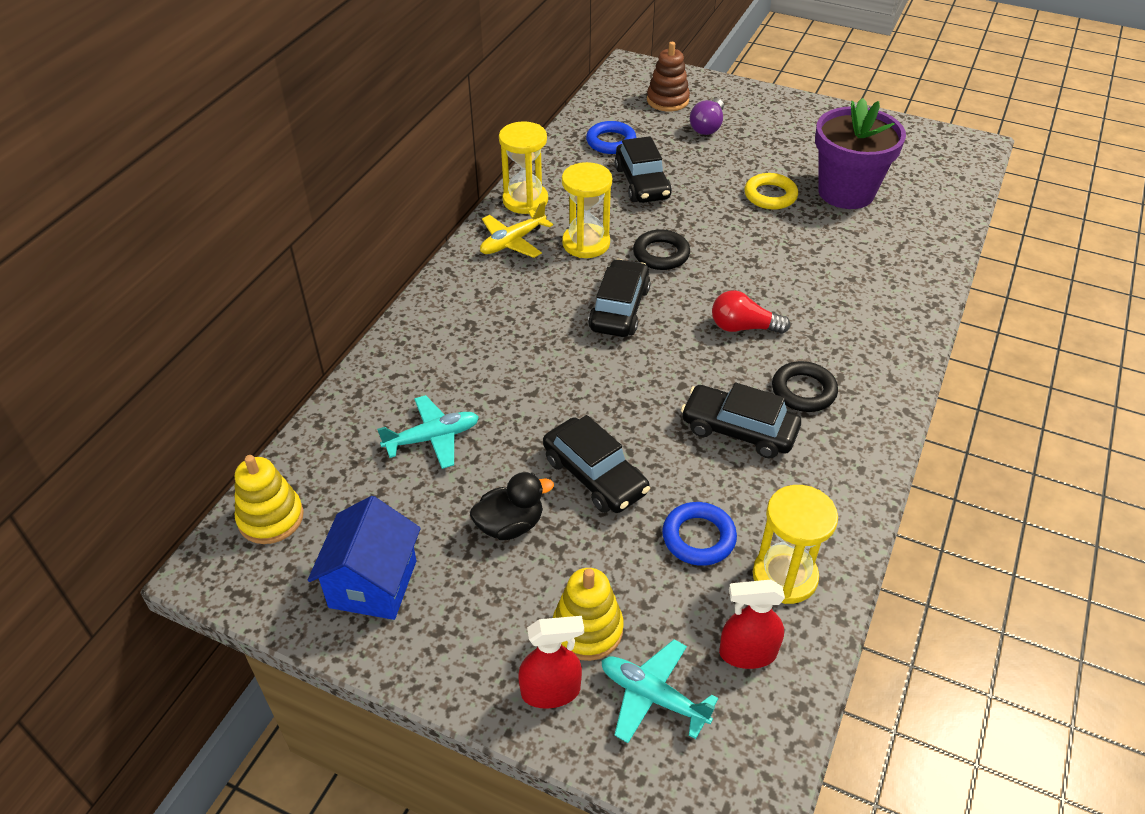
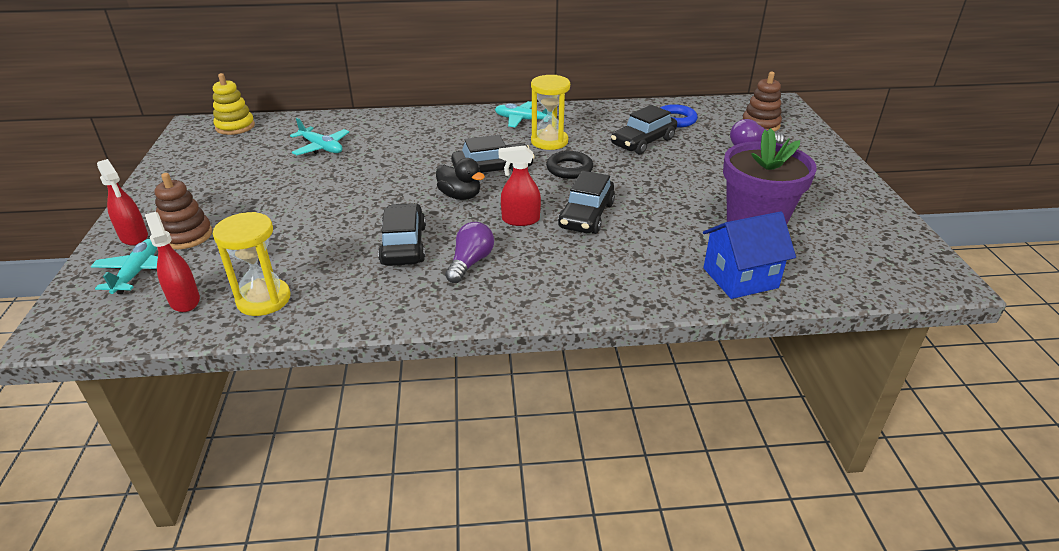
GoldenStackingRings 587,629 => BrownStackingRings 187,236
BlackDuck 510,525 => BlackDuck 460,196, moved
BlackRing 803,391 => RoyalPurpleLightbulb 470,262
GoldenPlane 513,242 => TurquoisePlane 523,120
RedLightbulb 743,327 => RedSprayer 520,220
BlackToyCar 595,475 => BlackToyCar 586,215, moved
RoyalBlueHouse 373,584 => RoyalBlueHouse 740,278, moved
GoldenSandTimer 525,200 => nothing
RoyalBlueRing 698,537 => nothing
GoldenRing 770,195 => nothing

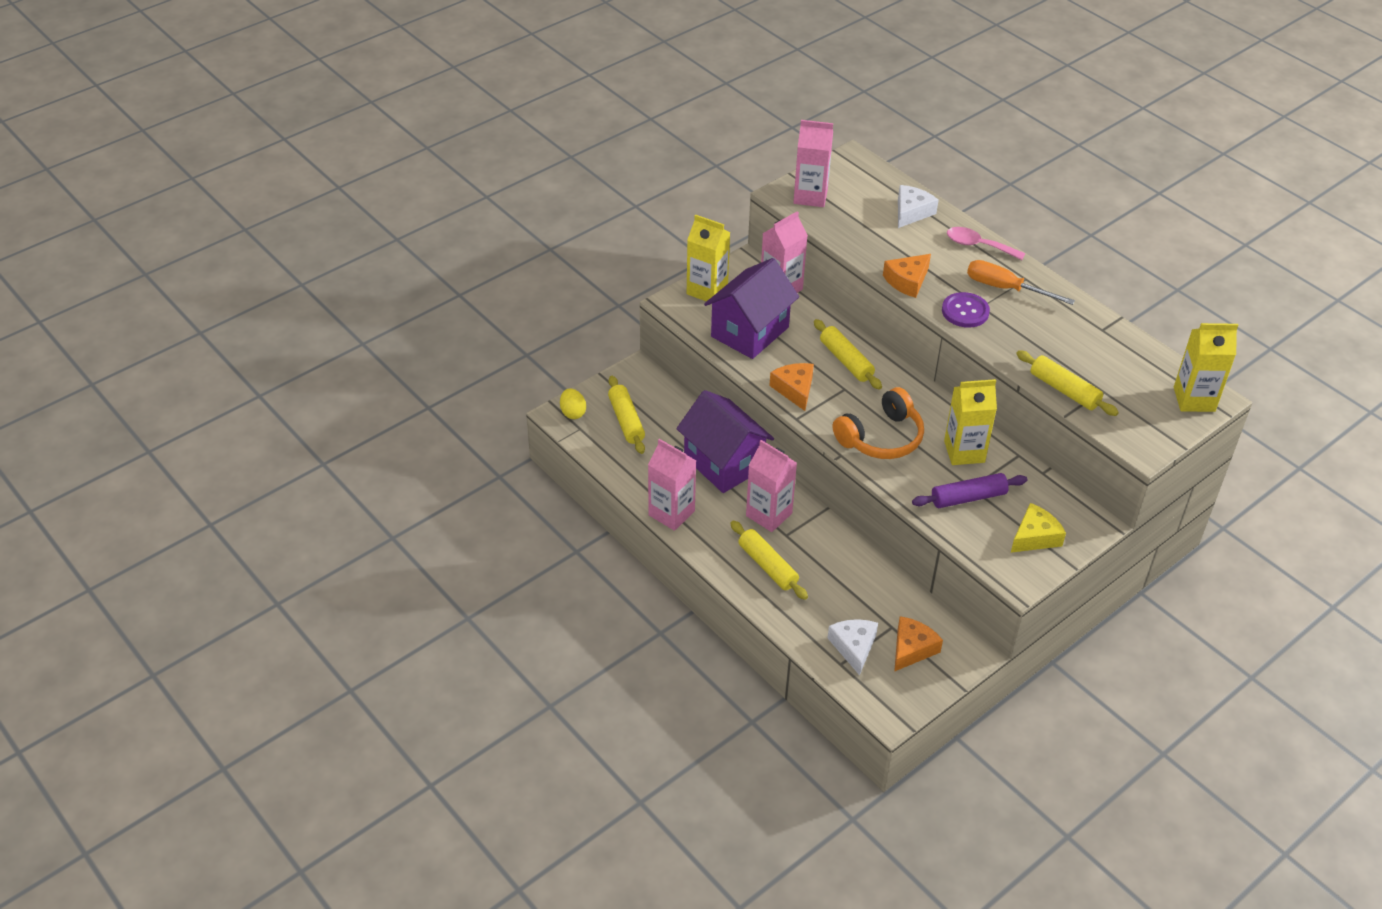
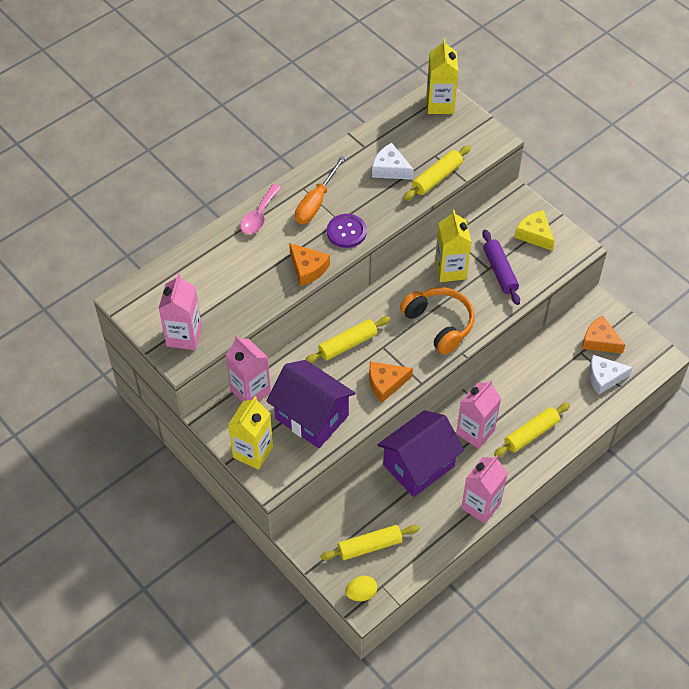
PureWhiteCheese 911,212 => PureWhiteCheese 390,169, moved

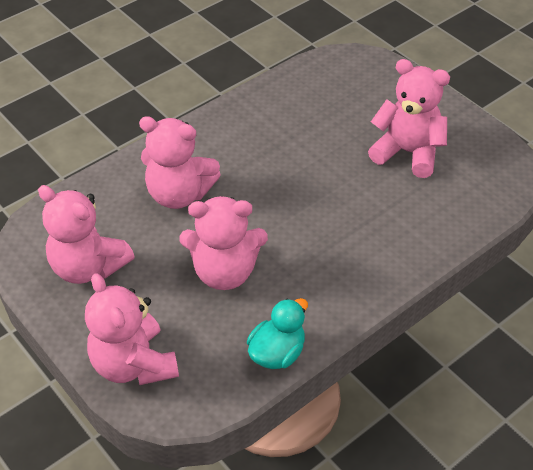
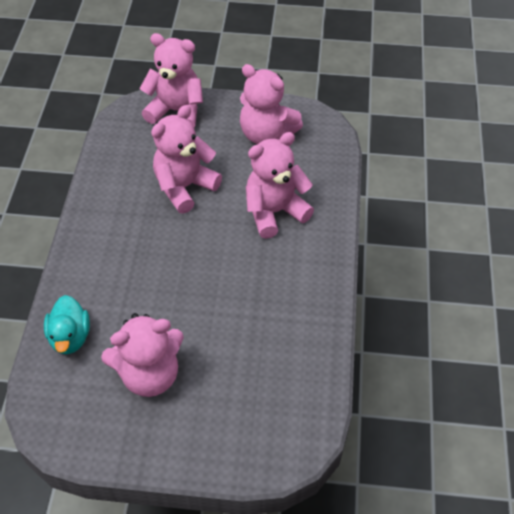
TurquoiseDuck 277,353 => TurquoiseDuck 70,337, moved
RosyTeddy 88,267 => RosyTeddy 266,134, 135 degrees counterclockwise

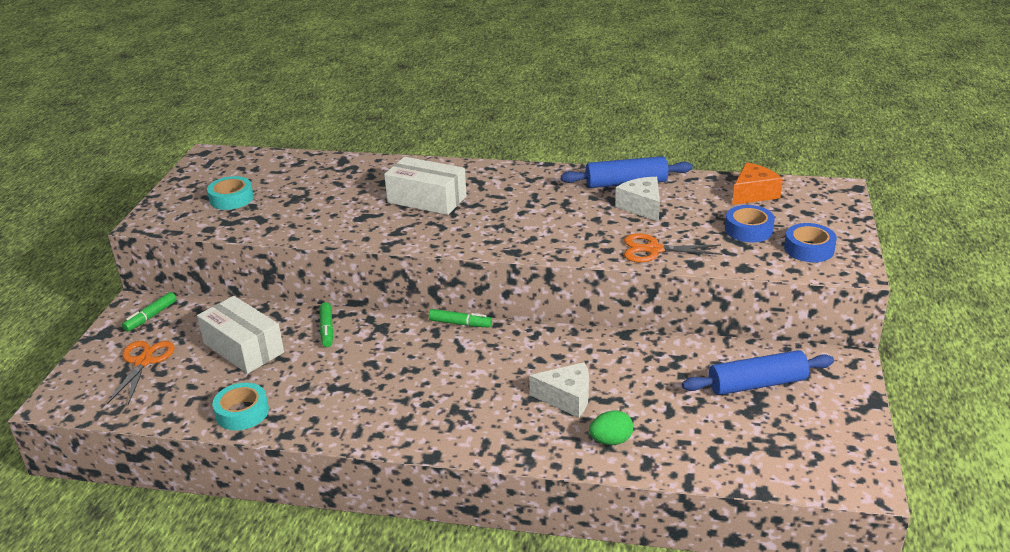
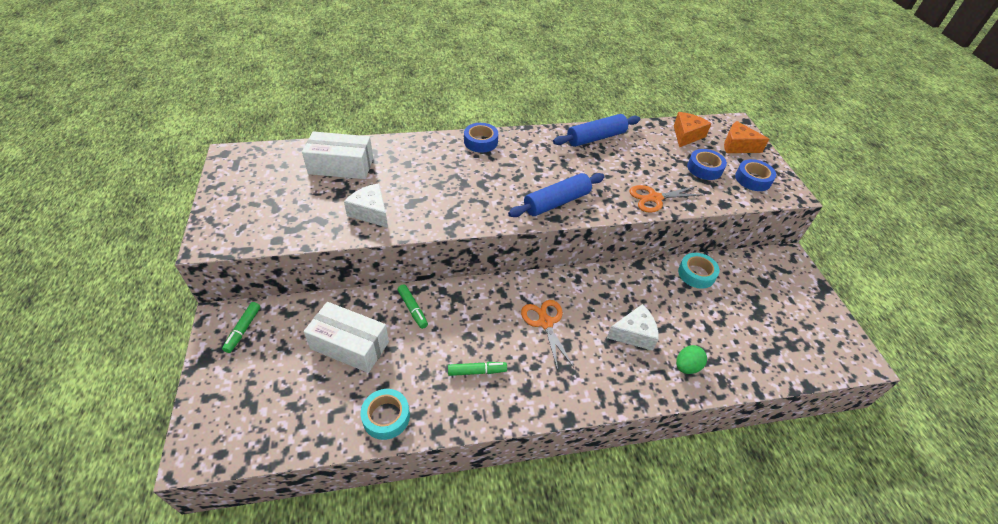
PureWhiteParcel 427,199 => PureWhiteParcel 341,166, moved
PureWhiteCheese 642,207 => PureWhiteCheese 371,212, moved
GreenFeltPen 460,323 => GreenFeltPen 477,371, moved
nothing => RoyalBlueRollOfTape 480,142
RoyalBluePastryRoller 757,384 => RoyalBluePastryRoller 556,202, moved
BrightOrangeShears 144,361 => BrightOrangeShears 545,322, moved
TurquoiseRollOfTape 231,199 => TurquoiseRollOfTape 696,274, moved
nothing => BrightOrangeCheese 738,146

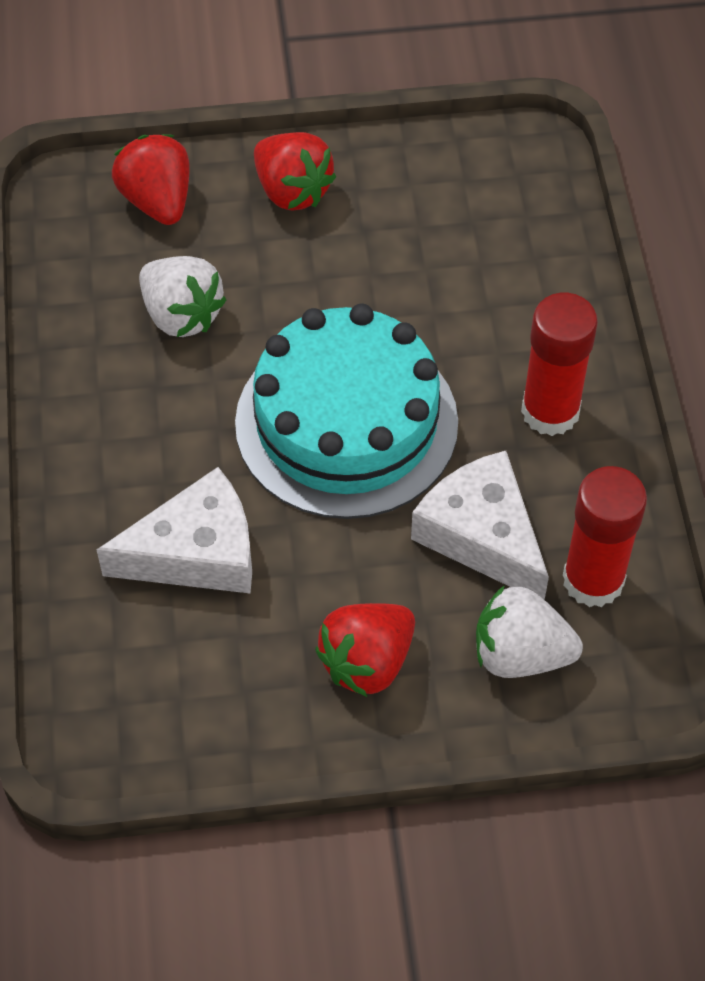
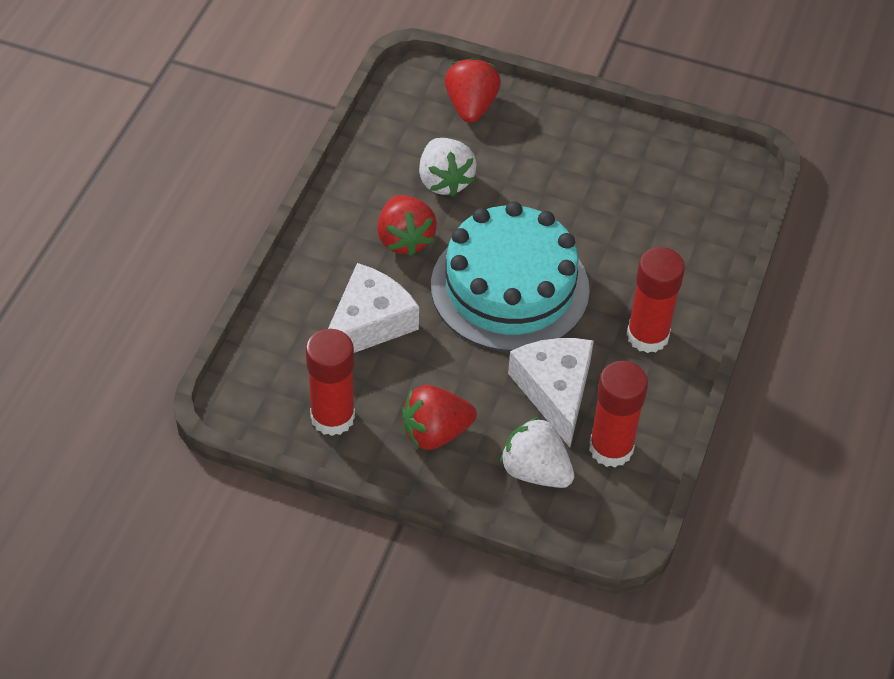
nothing => RedStickOfGlue 332,417
PureWhiteCheese 196,552 => PureWhiteCheese 369,323, 60 degrees counterclockwise
RedStrawberry 292,191 => RedStrawberry 404,239, moved

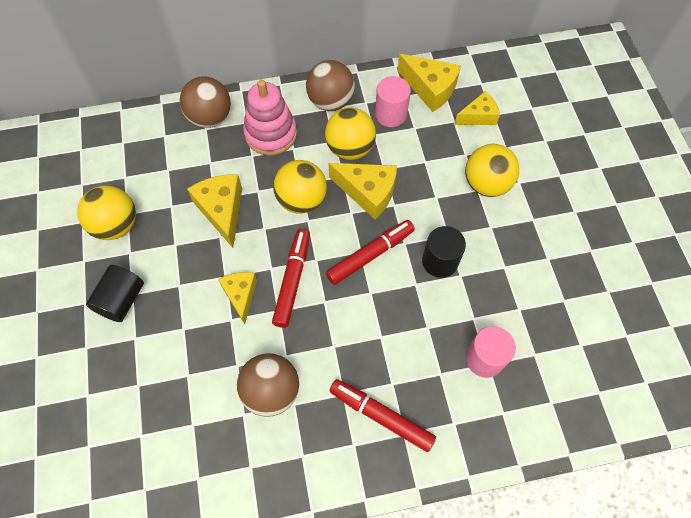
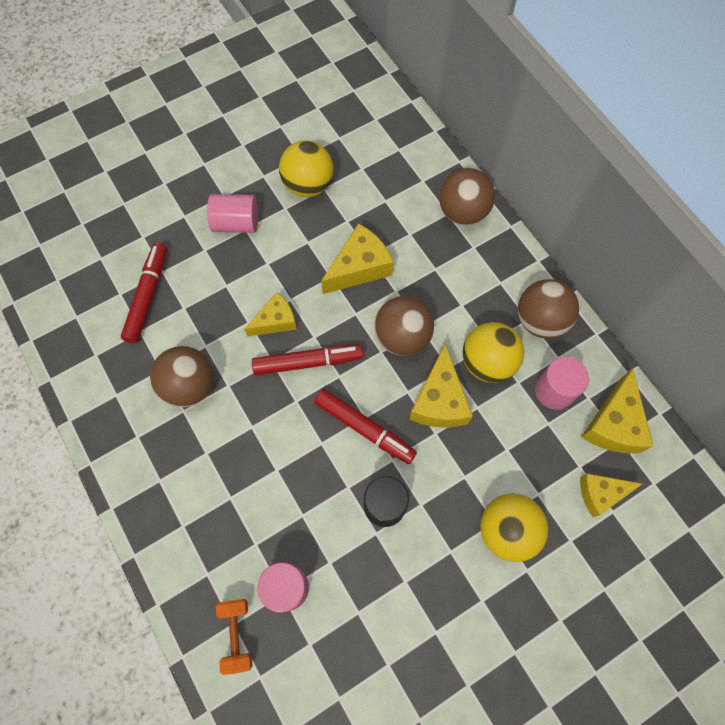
RedFeltPen 381,416 => RedFeltPen 147,296, moved
BlackSolidCylinder 121,300 => RosySolidCylinder 236,223
nothing => BrightOrangeFreeWeight 237,634
GoldenBall 301,200 => BrownBall 402,337
GoldenCheese 478,116 => GoldenCheese 601,494, 120 degrees clockwise
RosyStackingRings 271,134 => nothing

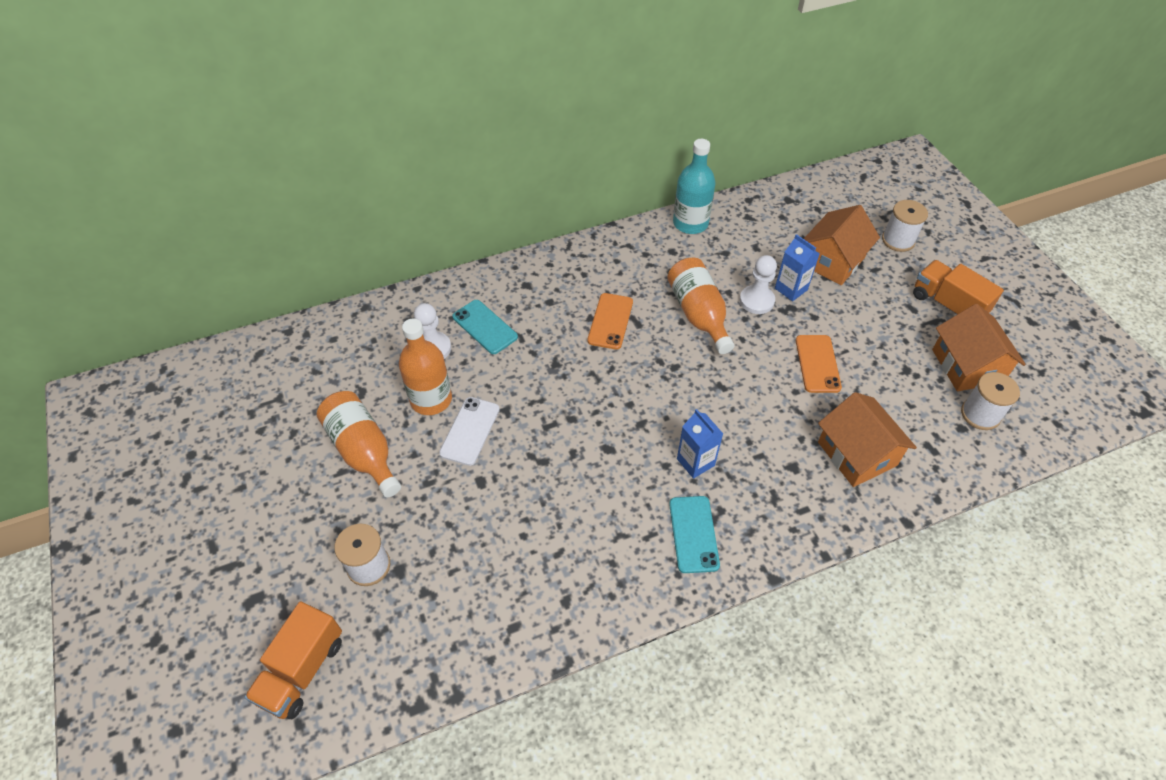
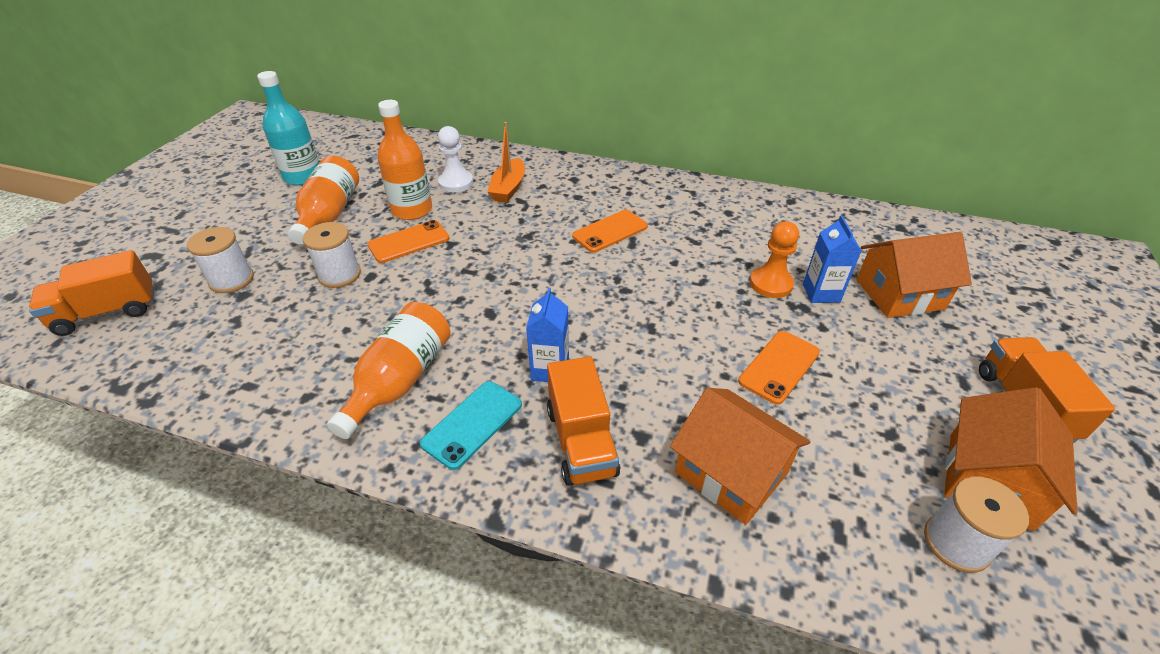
TurquoiseDrinkBottle 690,223 => TurquoiseDrinkBottle 303,177, moved
PureWhiteReelOfThread 898,240 => PureWhiteReelOfThread 339,275, moved
BrightOrangeDrinkBottle 698,314 => BrightOrangeDrinkBottle 400,380, moved
PureWhitePhone 470,431 => BrightOrangePhone 409,242
TurquoisePhone 485,327 => BrightOrangeSailboat 508,188
nothing => BrightOrangeLorry 581,441
BrightOrangeHouse 856,454 => BrightOrangeHouse 731,472, 60 degrees counterclockwise
PureWhiteGamePawn 756,301 => BrightOrangeGamePawn 771,284

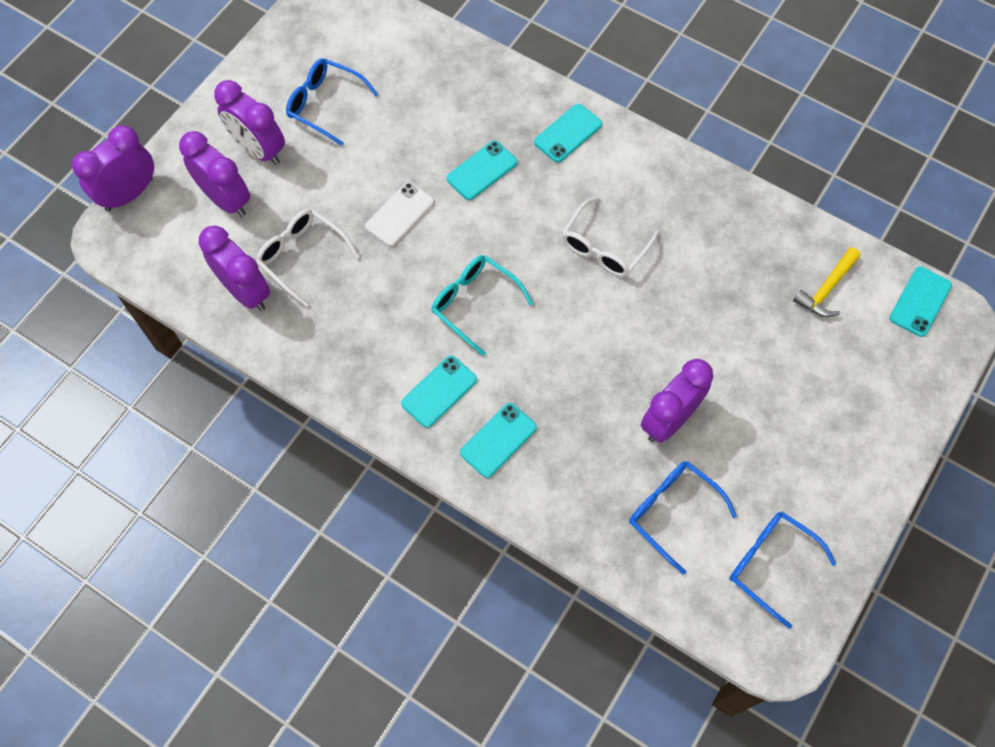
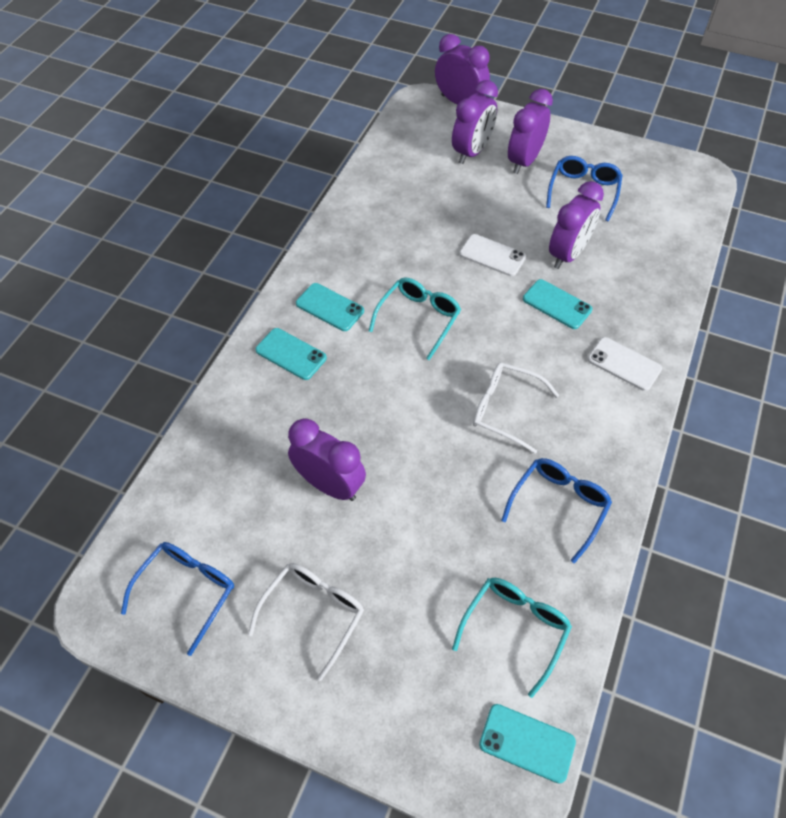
PureWhiteSpectacles 302,256 => PureWhiteSpectacles 313,613, moved
GoldenHammer 826,289 => TurquoiseSpectacles 515,628
RoyalBlueSpectacles 672,512 => RoyalBlueSpectacles 559,506, moved
RoyalPurpleBedsideClock 245,291 => RoyalPurpleBedsideClock 568,254, moved
TurquoisePhone 568,133 => PureWhitePhone 624,364

